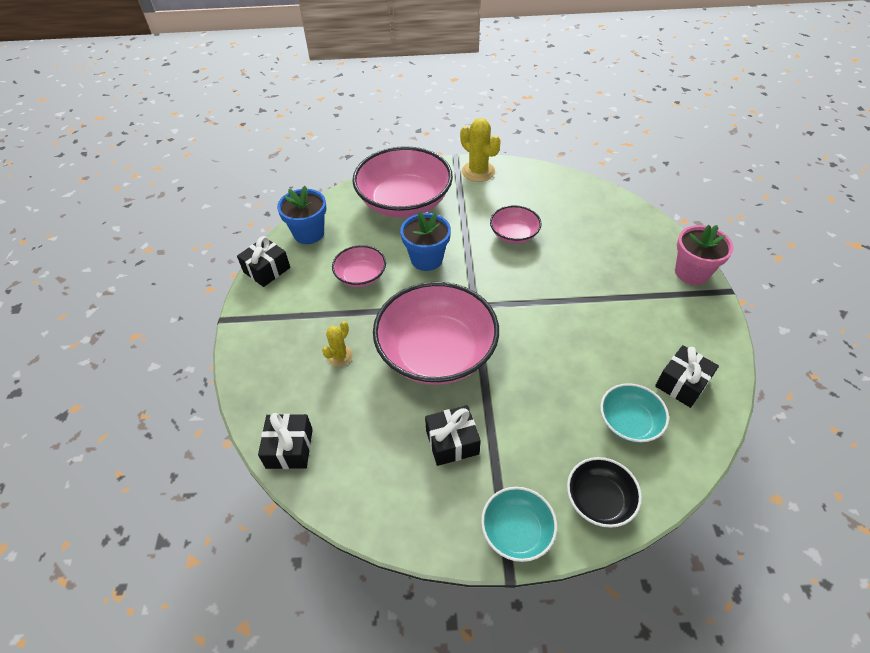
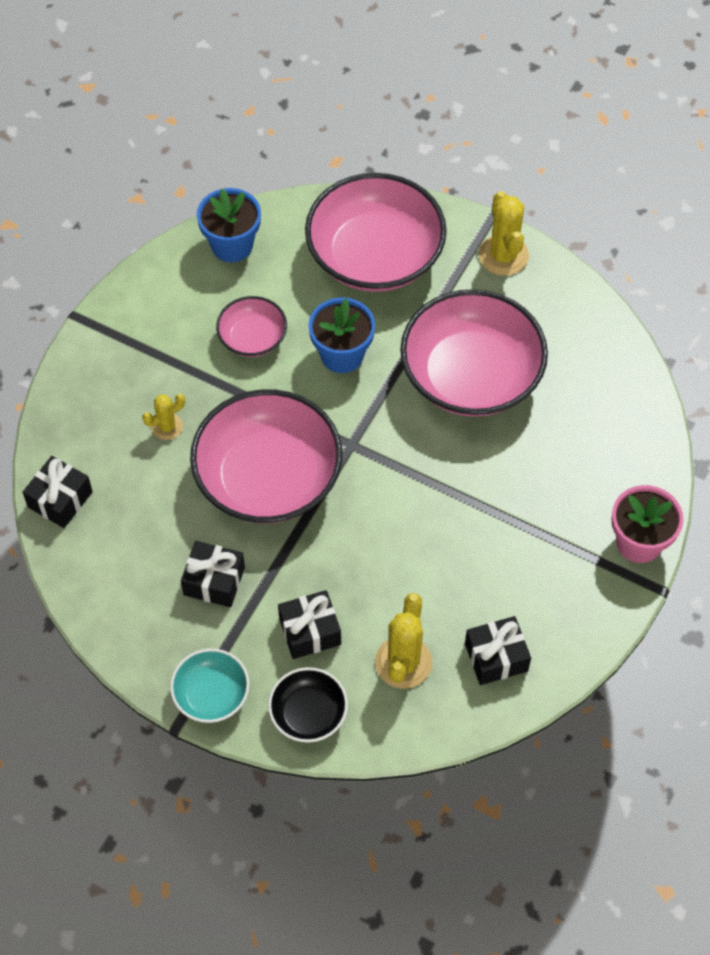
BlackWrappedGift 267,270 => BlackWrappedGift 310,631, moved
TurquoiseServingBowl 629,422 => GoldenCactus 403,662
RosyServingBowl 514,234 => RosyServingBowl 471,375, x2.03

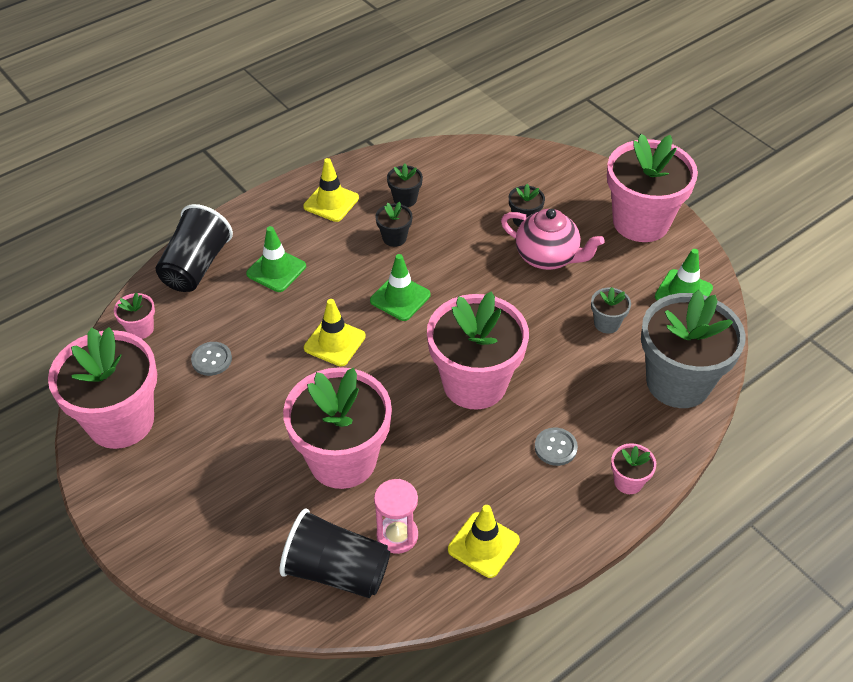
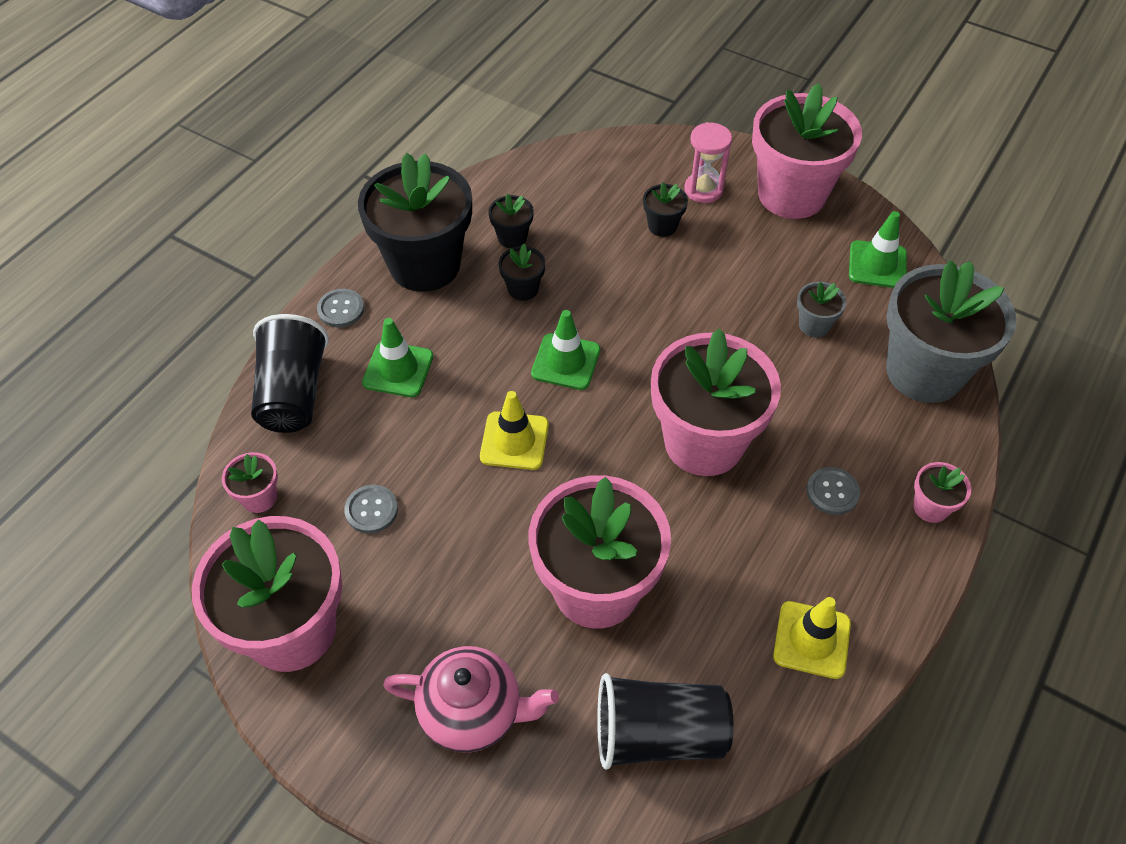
nothing => AshGreySewingButton 341,309
GoldenSafetyCone 331,202 => BlackPlantPot 425,265
RosyChinaTeapot 547,257 => RosyChinaTeapot 473,712, moved
RosySandTimer 397,535 => RosySandTimer 703,189, moved

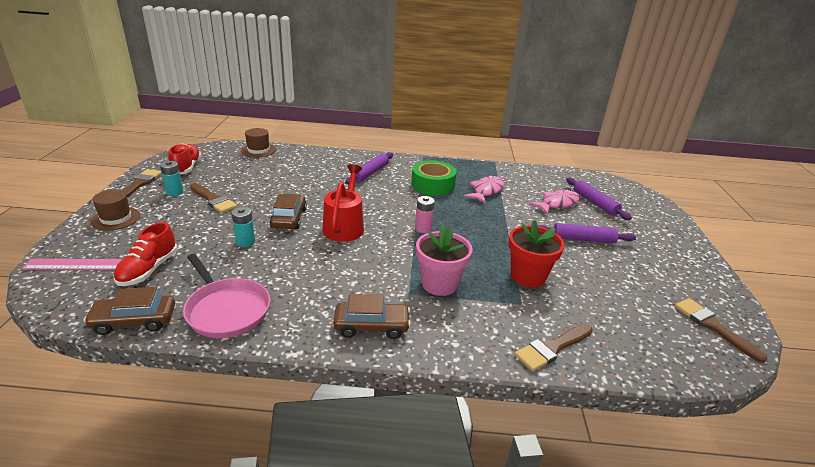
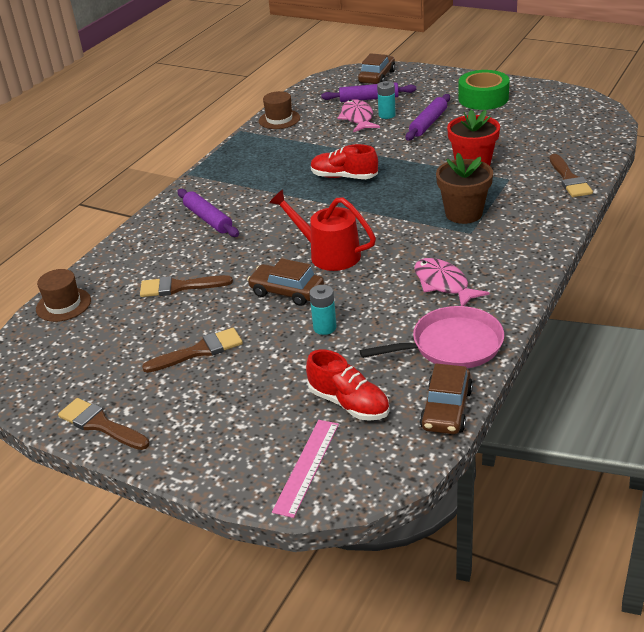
BrownBrush 713,326 => BrownBrush 179,287, moved
BrownTallHat 116,218 => BrownTallHat 279,119, moved
RedLaceUpShoe 186,167 => RedLaceUpShoe 344,177, moved
BrownToyCar 371,326 => BrownToyCar 377,77, moved
TurquoiseAaBattery 175,192 => TurquoiseAaBattery 387,115, moved
RosyToyFish 486,191 => RosyToyFish 443,284, moved
RosyPlantPot 439,284 => BrownPlantPot 463,213
GreenRollOfTape 432,185 => GreenRollOfTape 483,98, moved
RosyAaBattery 423,228 => nothing

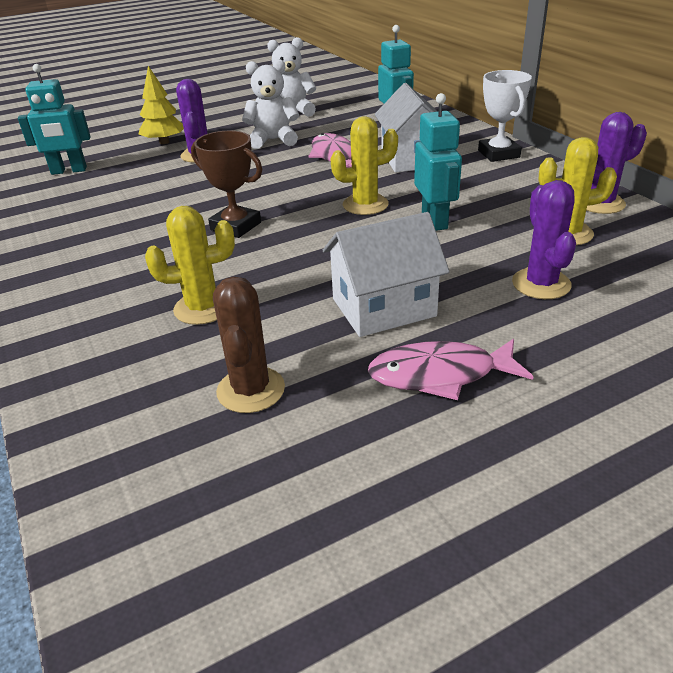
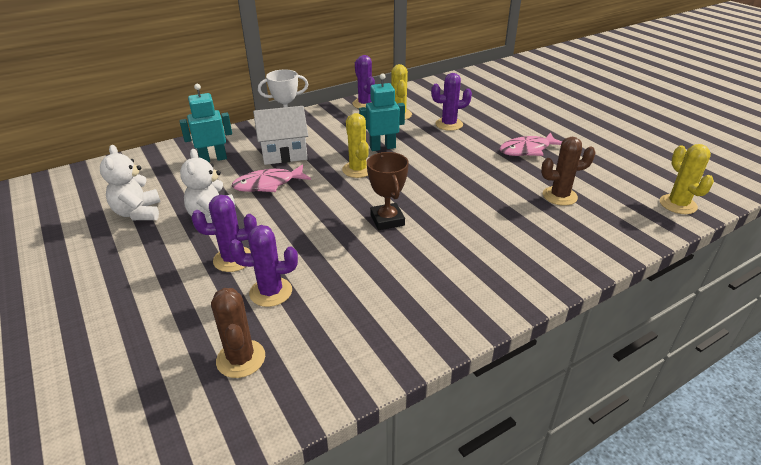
TurquoiseRobot 69,171 => BrownCactus 241,359
nothing => RoyalPurpleCactus 271,292
BrownAwardCup 236,226 => BrownAwardCup 387,220, 45 degrees counterclockwise
RosyToyFish 440,375 => RosyToyFish 527,150, 75 degrees clockwise
GoldenCactus 202,308 => GoldenCactus 678,204, moved
GoldenTree 164,142 => nothing
PureWhiteHouse 383,307 => nothing

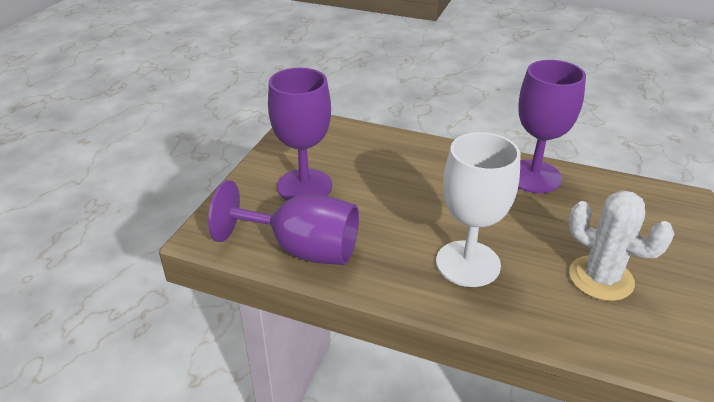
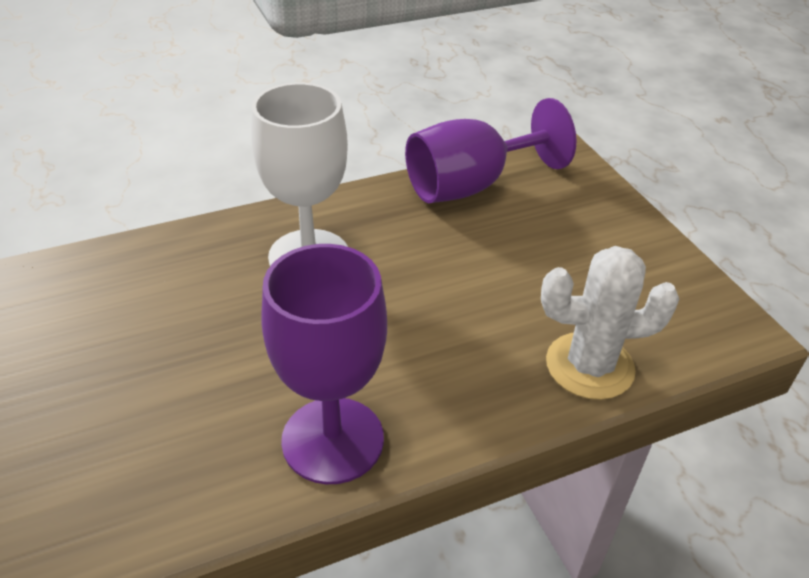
PureWhiteCactus 601,278 => PureWhiteCactus 589,366, moved
RoyalPurpleWineGlass 304,186 => nothing

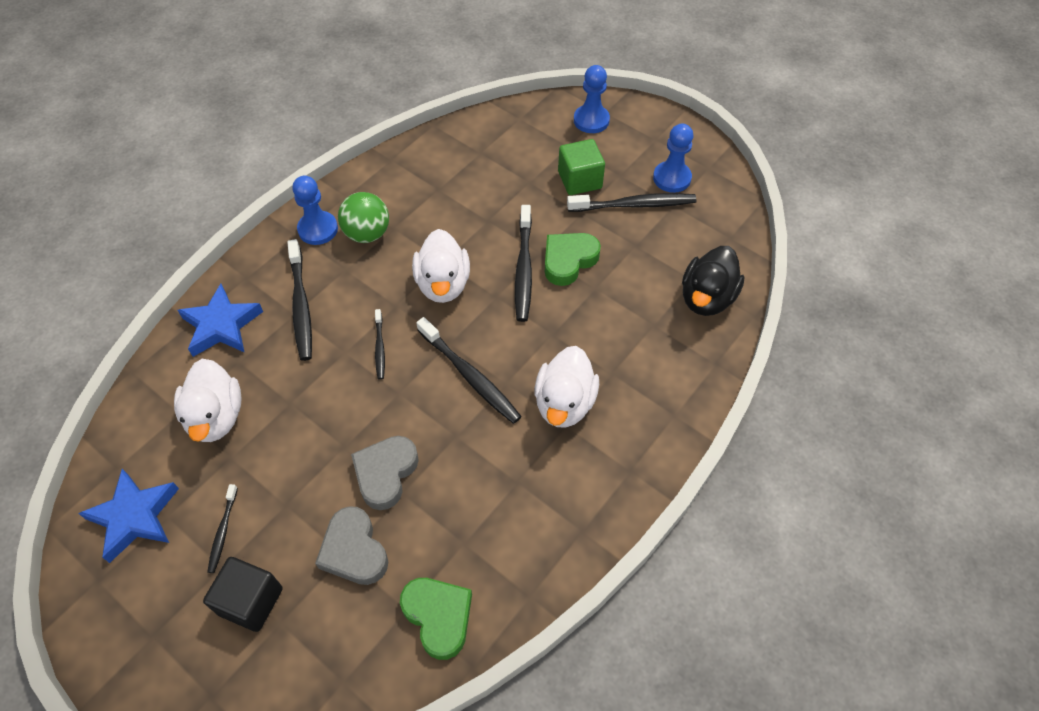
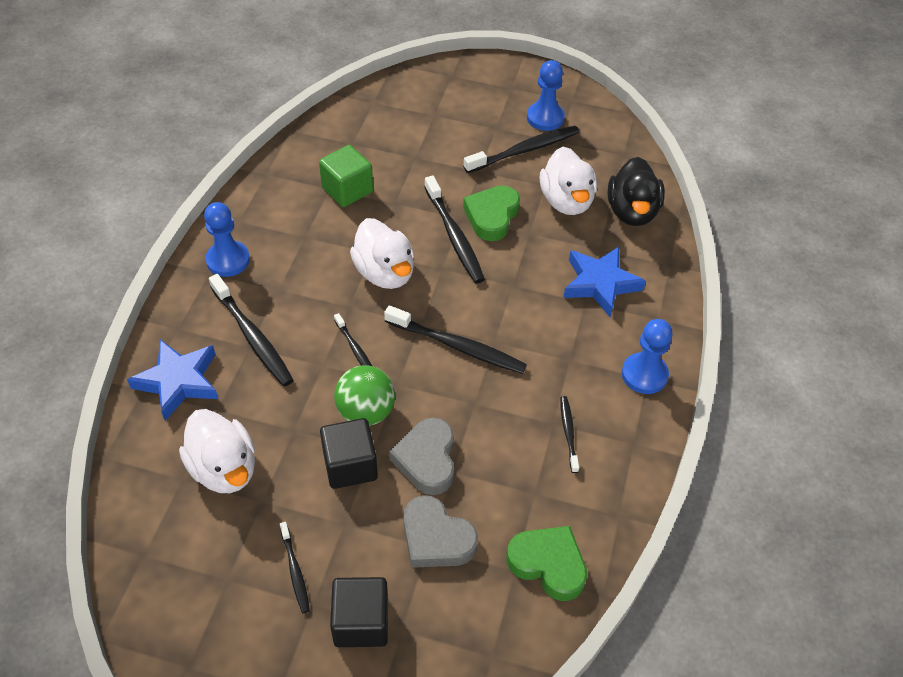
GreenSolidCube 579,180 => GreenSolidCube 347,190, moved
nothing => BlackSolidCube 350,465
GreenBall 367,234 => GreenBall 366,412, moved
PureWhiteDuck 564,403 => PureWhiteDuck 566,201, moved
nothing => BlackToothbrush 568,433
RoyalBlueStarShape 134,517 => RoyalBlueStarShape 600,283, moved
RoyalBlueGamePawn 591,120 => RoyalBlueGamePawn 644,374, moved

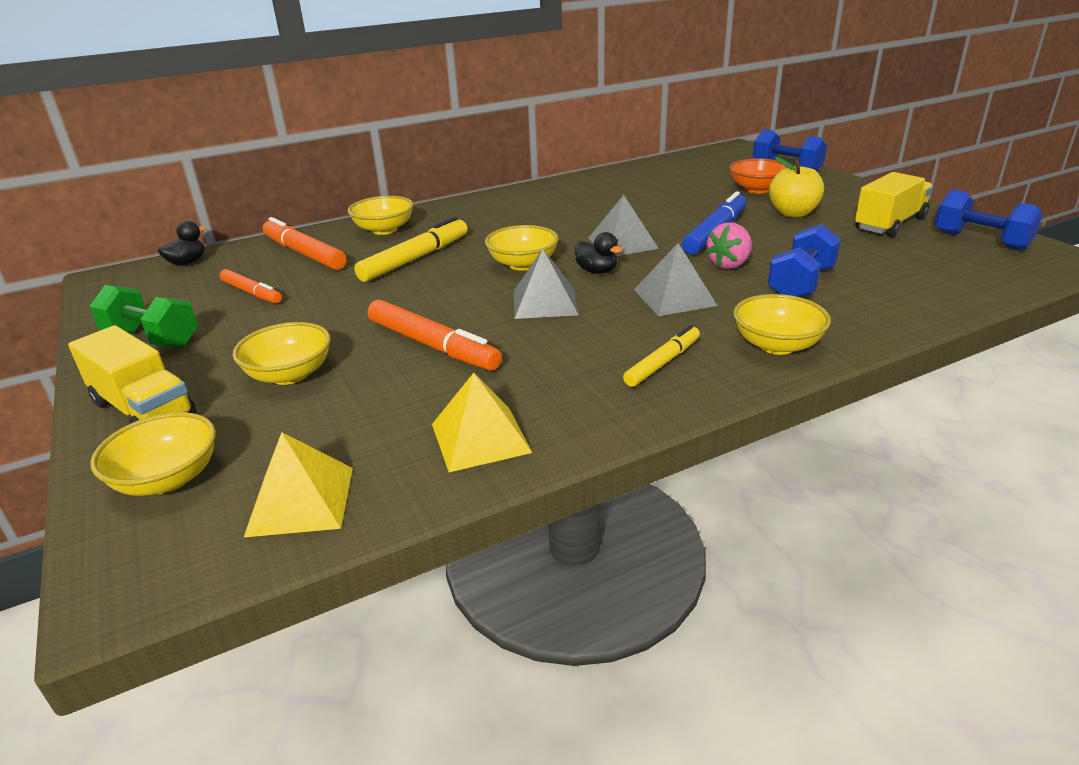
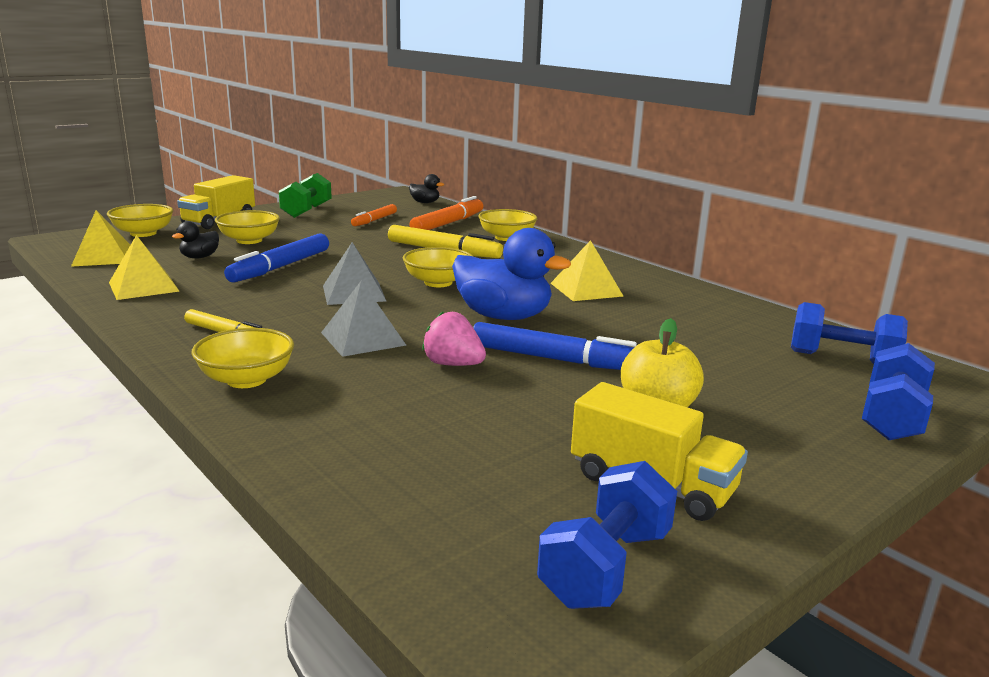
BlackDuck 597,271 => BlackDuck 199,257, moved
BrightOrangeFeltPen 432,346 => RoyalBlueFeltPen 280,267
AshGreyPyramidShape 622,243 => RoyalBlueDuck 503,316
nothing => GoldenPyramidShape 586,289
RoyalBlueFreeWeight 801,284 => RoyalBlueFreeWeight 841,359, moved
BrightOrangeServingBowl 757,189 => nothing

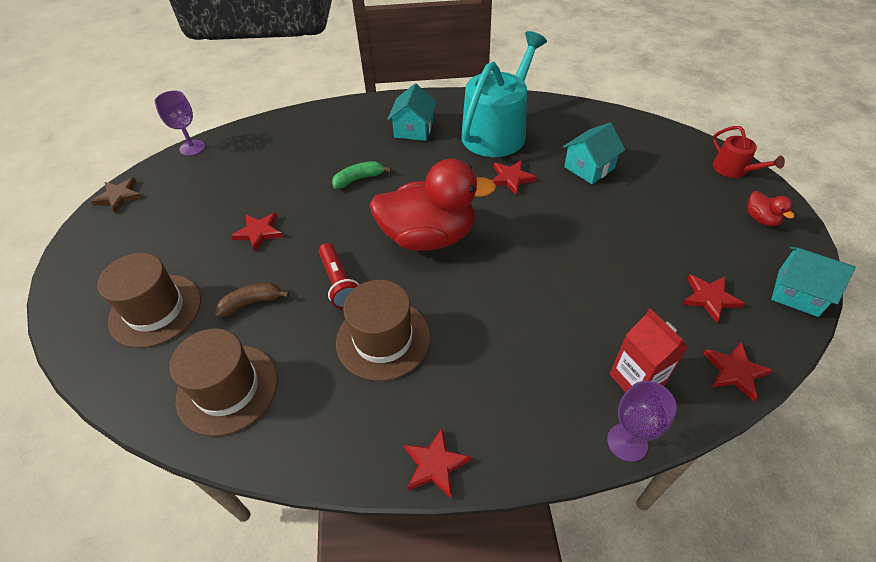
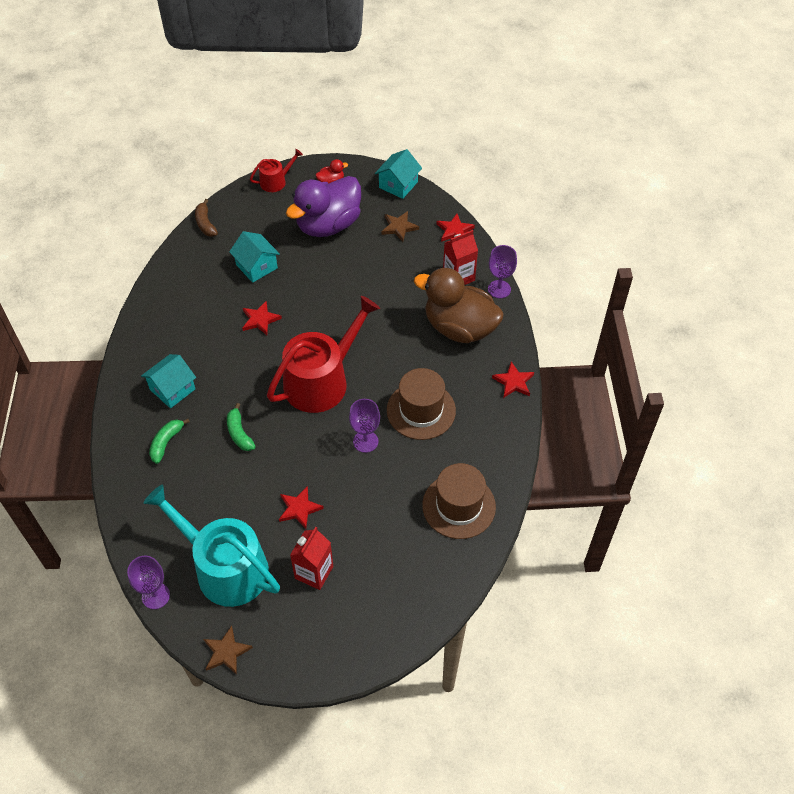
TurquoiseHouse 413,129 => TurquoiseHouse 172,389, 60 degrees counterclockwise
TurquoiseSprinklingCan 498,131 => TurquoiseSprinklingCan 225,567, moved
nothing => GreenBanana 166,442
BrownBanana 251,303 => BrownBanana 205,223, moved
RedDuck 429,236 => RedSprinklingCan 322,380
nothing => RoyalPurpleDuck 328,225
nothing => RedCarton 314,572
RedTorch 339,283 => RoyalPurpleWineGlass 365,441
RedStarShape 709,298 => BrownStarShape 399,227
nothing => BrownDuck 459,328
BrownTallHat 155,310 => nothing

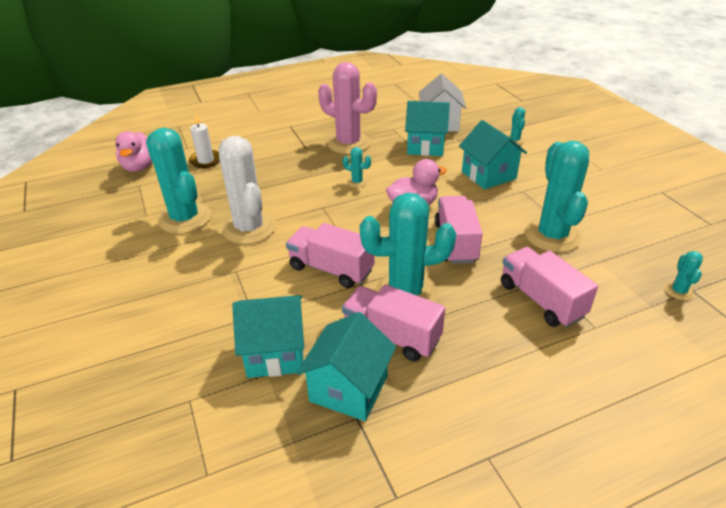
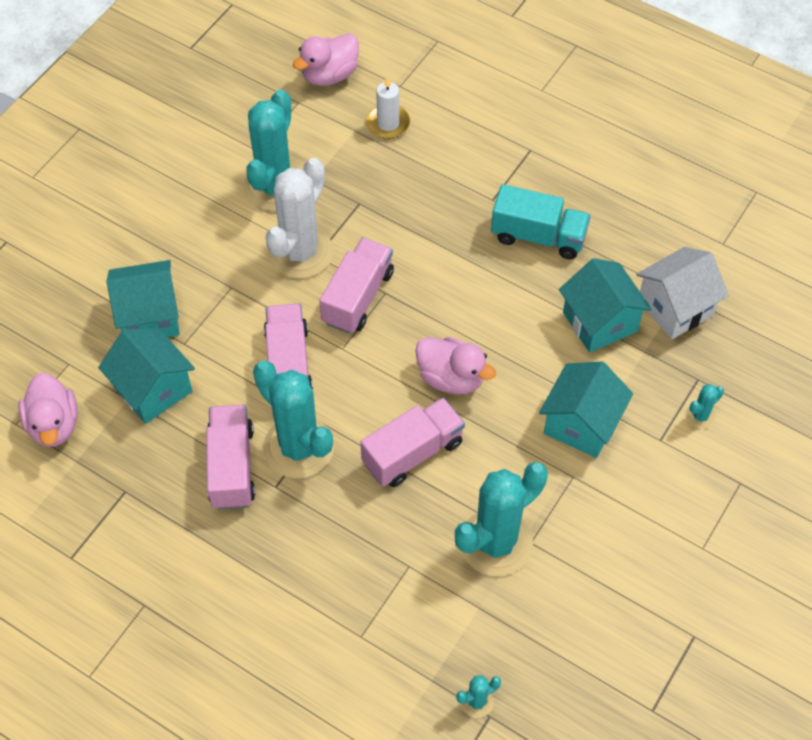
nothing => RosyDuck 54,424
TurquoiseHouse 348,389 => TurquoiseHouse 149,316, moved
RosyLorry 541,300 => RosyLorry 358,297, moved
RosyCactus 348,143 => TurquoiseLorry 538,236
TurquoiseCactus 357,182 => nothing

